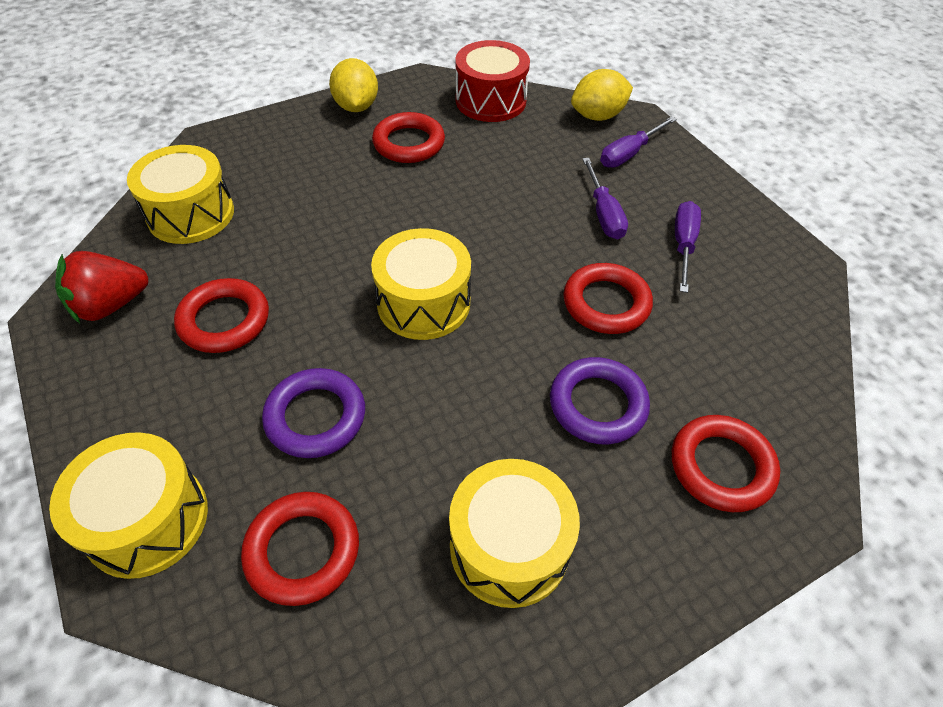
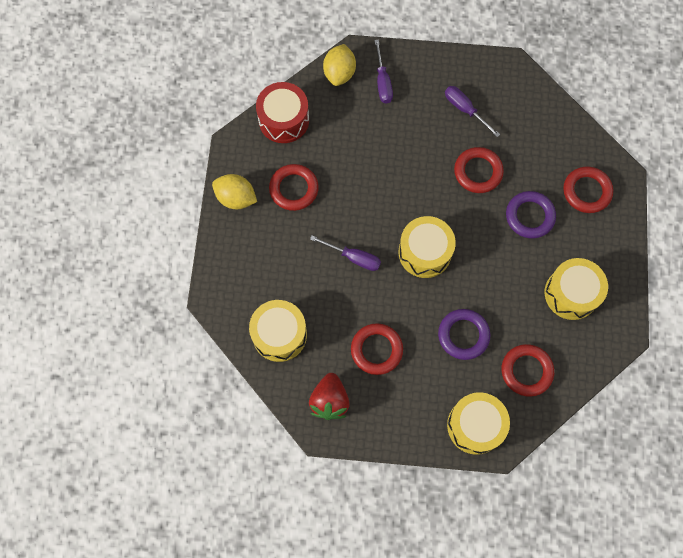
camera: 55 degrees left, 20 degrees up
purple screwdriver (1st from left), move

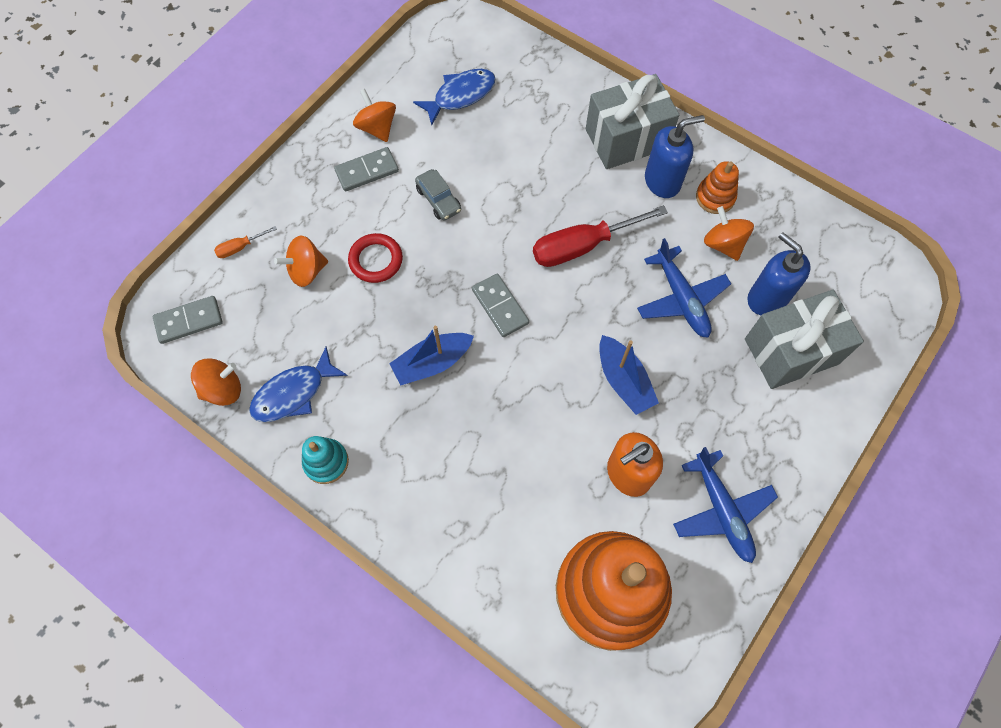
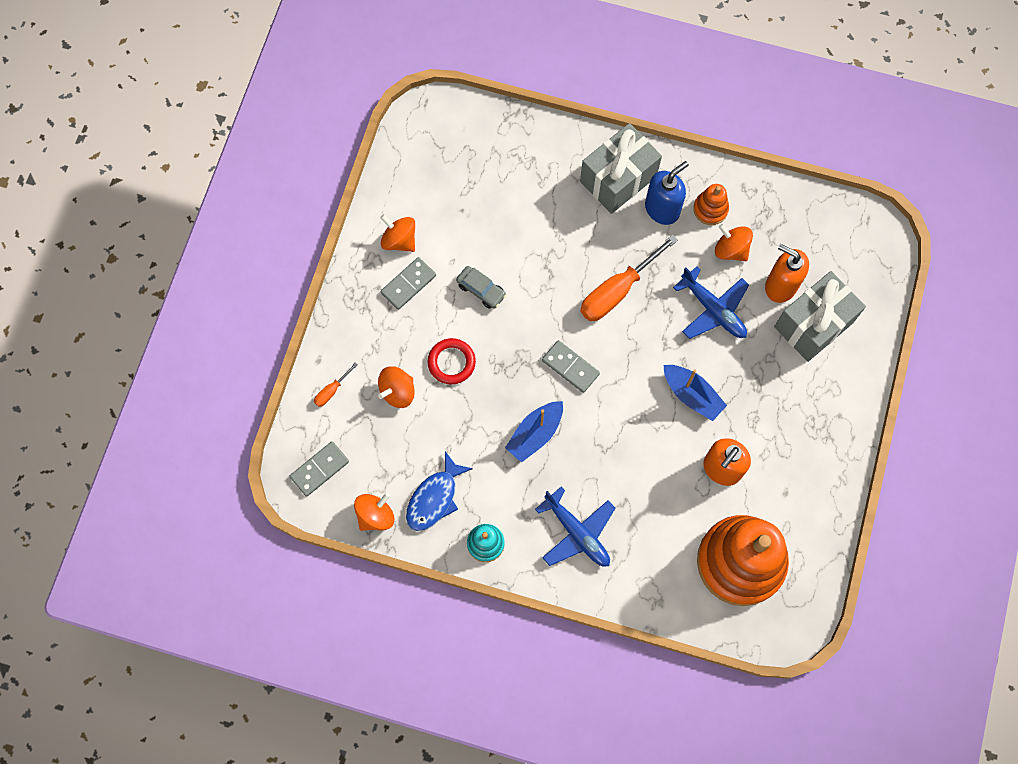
camera: 20 degrees left, 5 degrees up
blue fish (2nd from left) => nothing
red screwdriver => orange screwdriver (2nd from left)
blue soap dispenser (2nd from left) => orange soap dispenser (2nd from left)
blue plane (2nd from left in the first image) => blue plane (1st from left), move

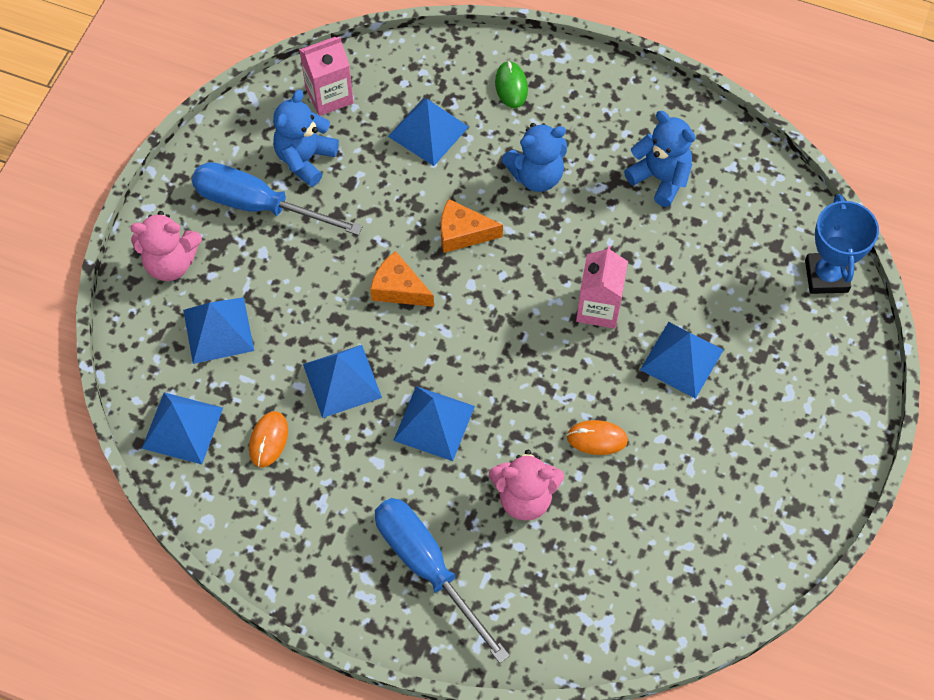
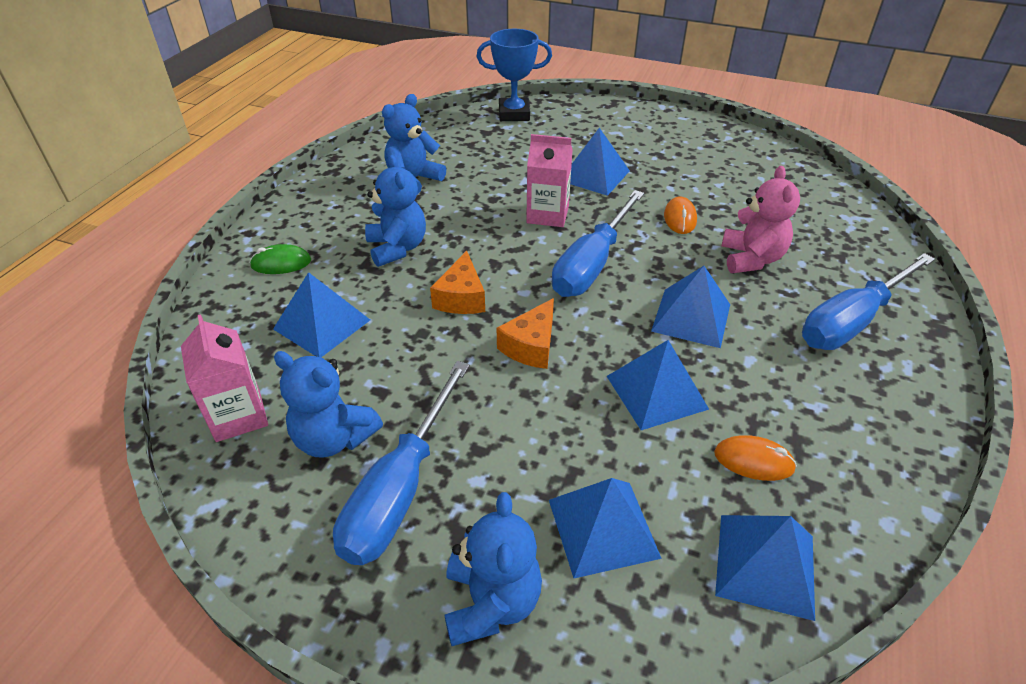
camera: 90 degrees left, 20 degrees down
pink teddy bear (1st from left) => blue teddy bear (4th from left)
nothing => blue screwdriver (2nd from left)

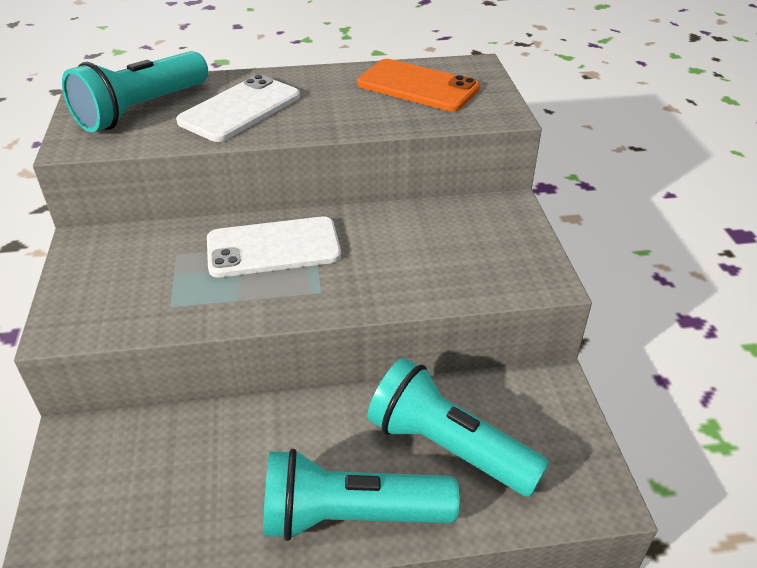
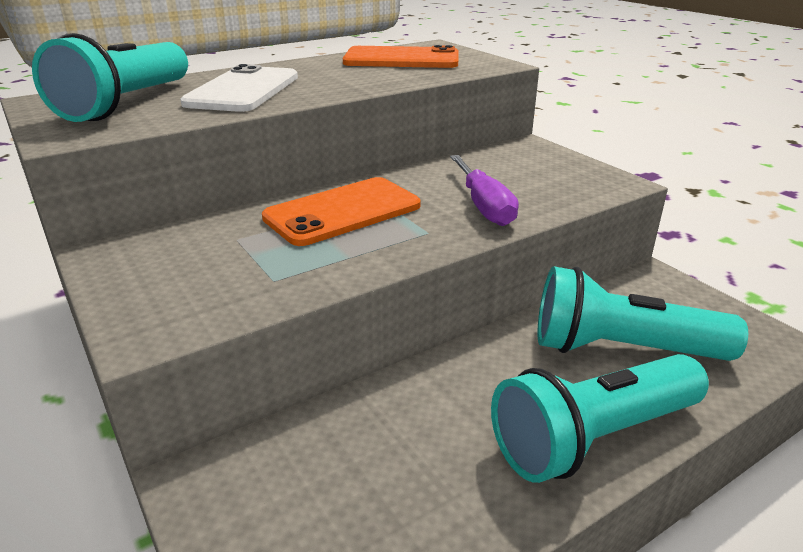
camera: 25 degrees left, 10 degrees down
white phone (2nd from left) => orange phone (1st from left)
nothing => purple screwdriver

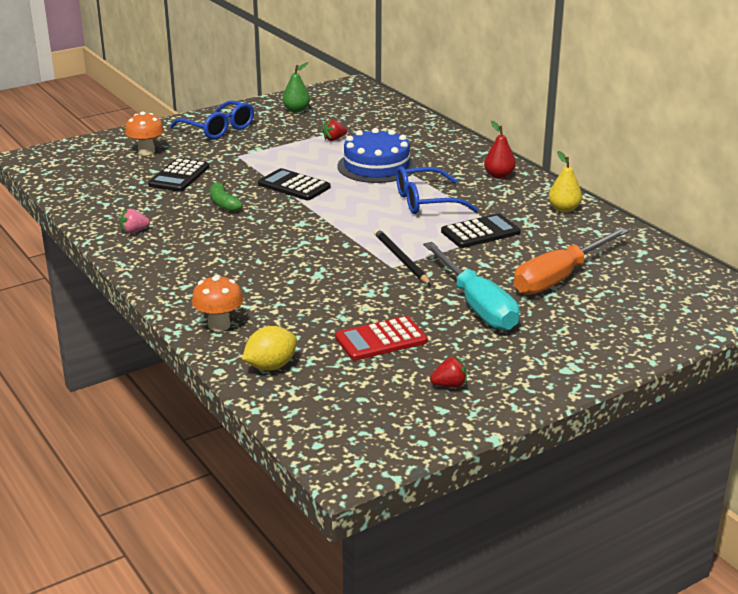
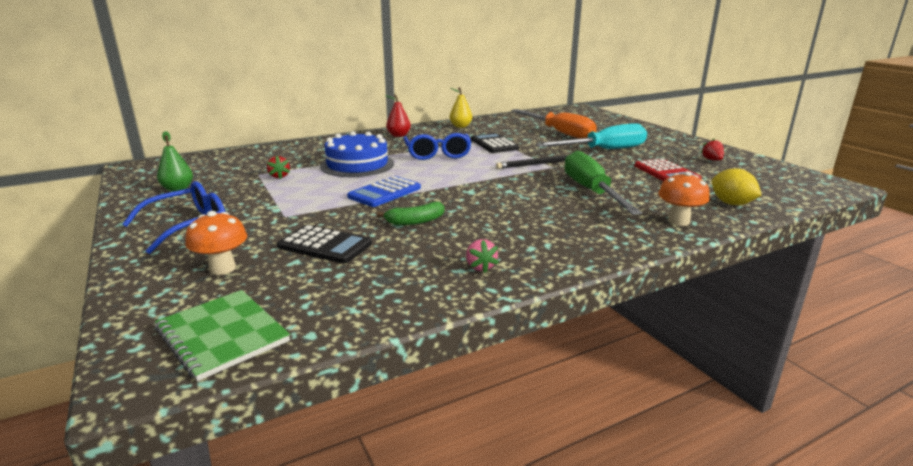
camera: 85 degrees left, 5 degrees down
black calculator (2nd from left) => blue calculator
nothing => green screwdriver
nothing => green notebook

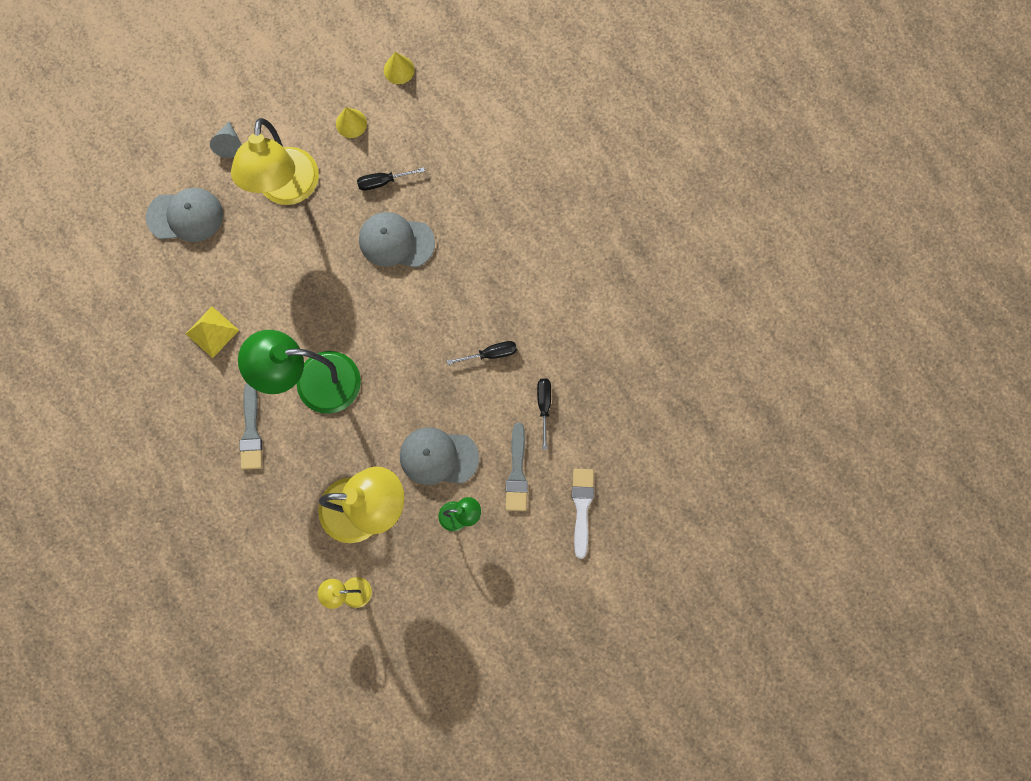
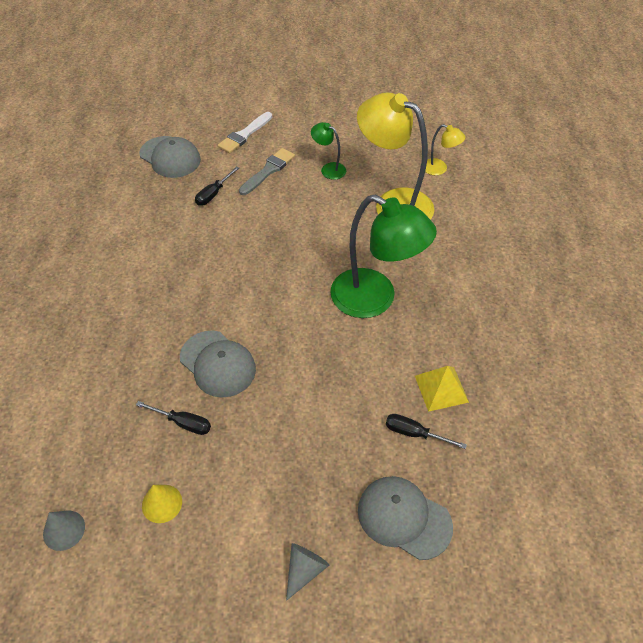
camera: 145 degrees left, 25 degrees down
yellow cone (2nd from left) => grey cone (1st from left)
yellow lamp (1st from left) => nothing
black screwdriver (2nd from left in the first image) => black screwdriver (3rd from left), move
grey brush (1st from left) => nothing
grey cap (3rd from left in the first image) => grey cap (1st from left), move

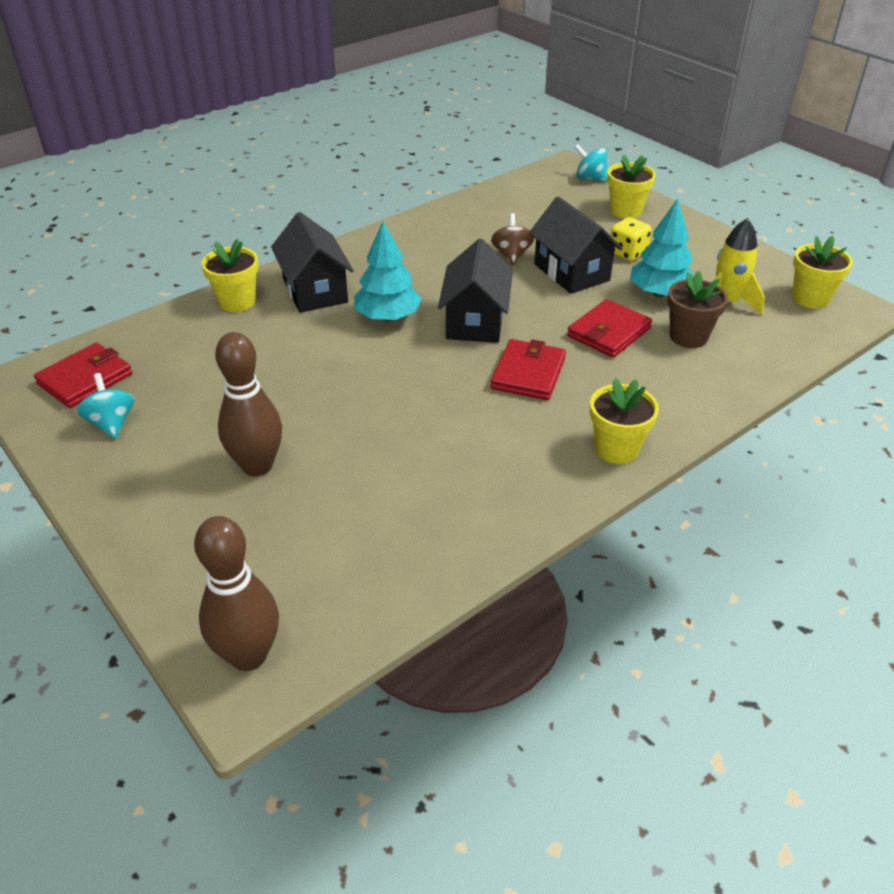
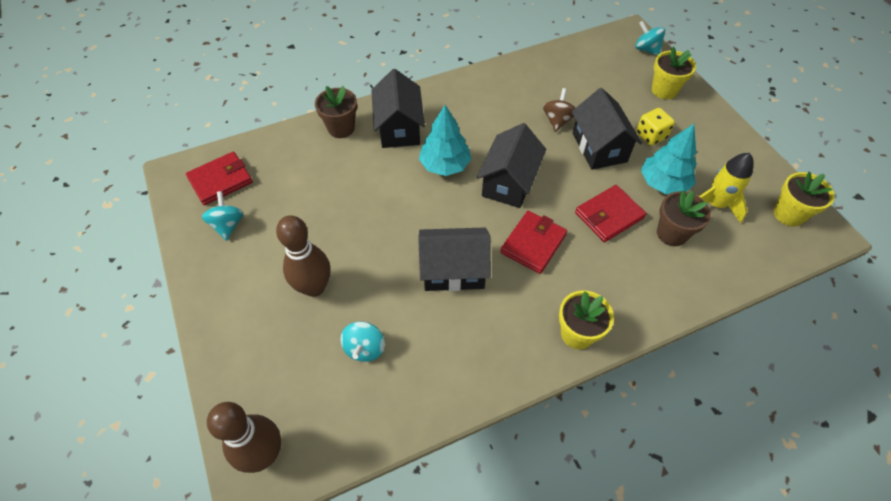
camera: 15 degrees right, 15 degrees up
yellow flower pot (1st from left) => brown flower pot (1st from left)
nothing => black house (2nd from left)
nothing => turquoise spinning top (2nd from left)

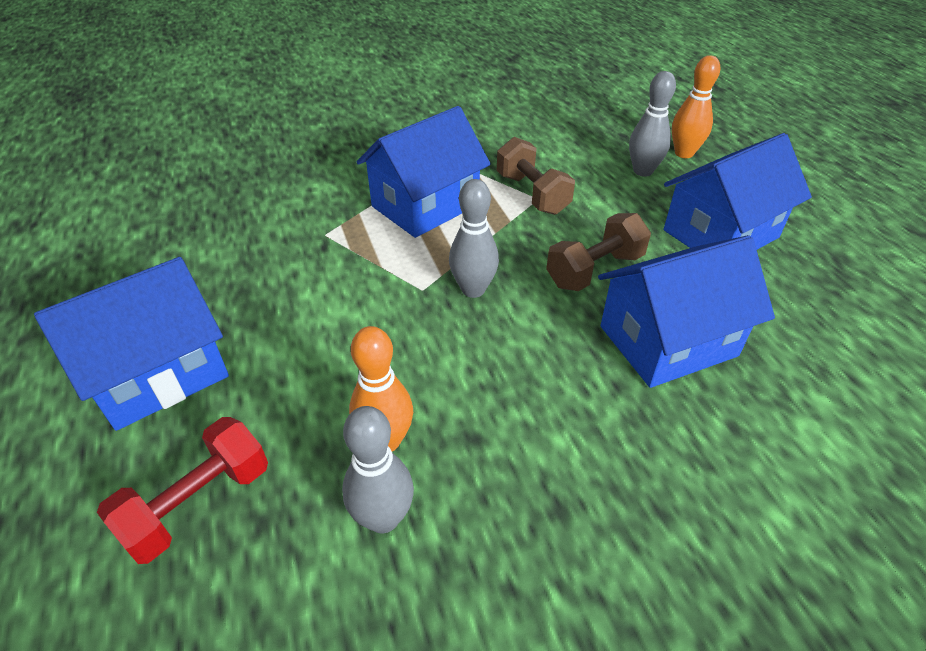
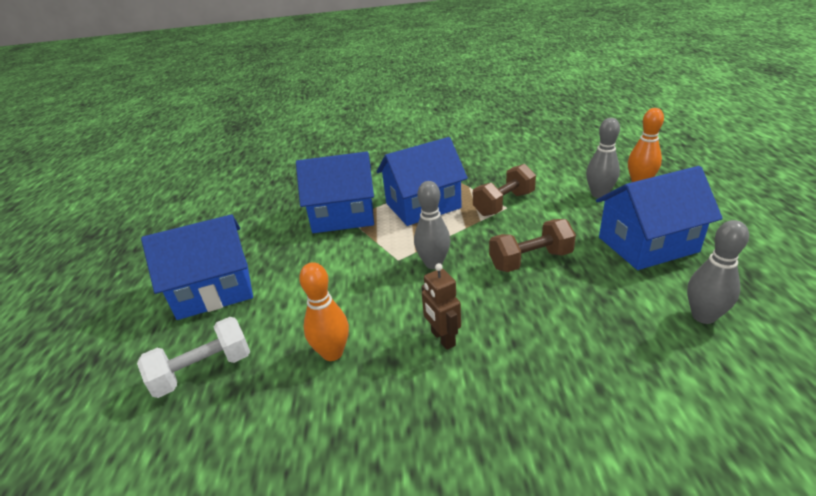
camera: 20 degrees right, 10 degrees down
brown dumbbell (1st from left), 60 degrees clockwise
blue house (3rd from left in the first image) => blue house (2nd from left), move
grey bowling pin (1st from left in the first image) => grey bowling pin (3rd from left), move
red dumbbell => white dumbbell
nothing => brown robot

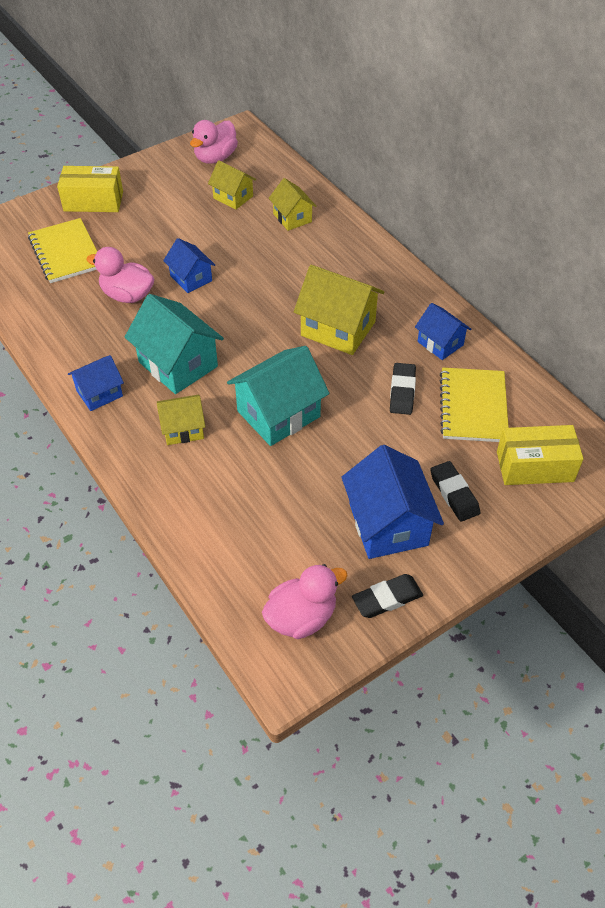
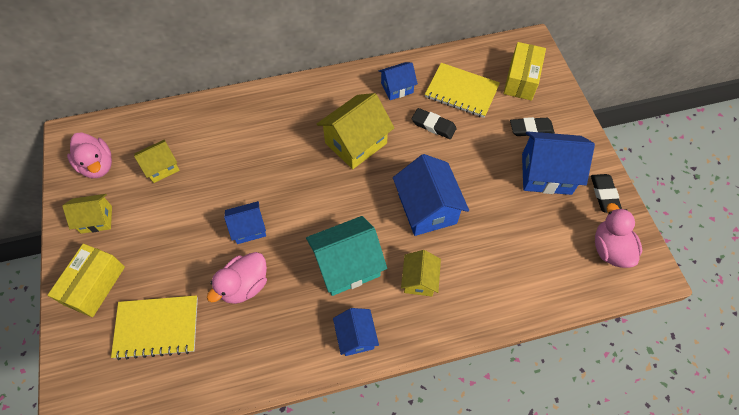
camera: 70 degrees left, 10 degrees up
yellow house (3rd from left in the first image) => yellow house (1st from left), move
turquoise house (2nd from left) => blue house (4th from left)

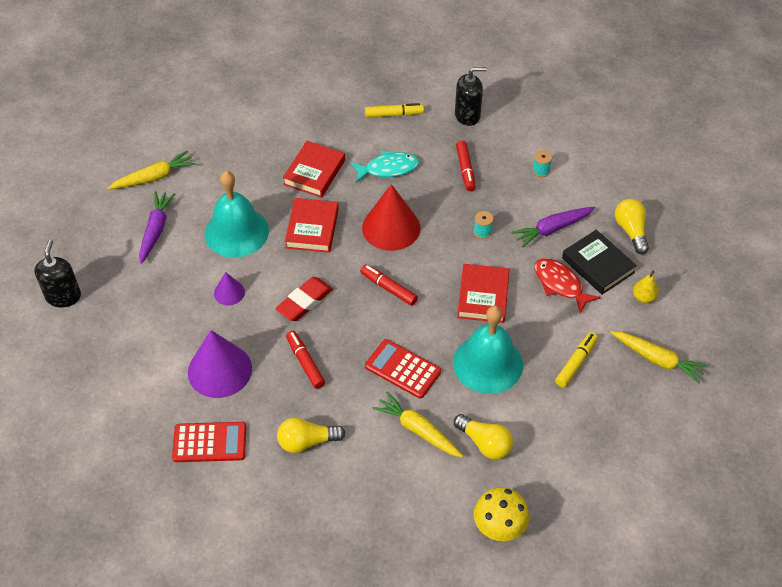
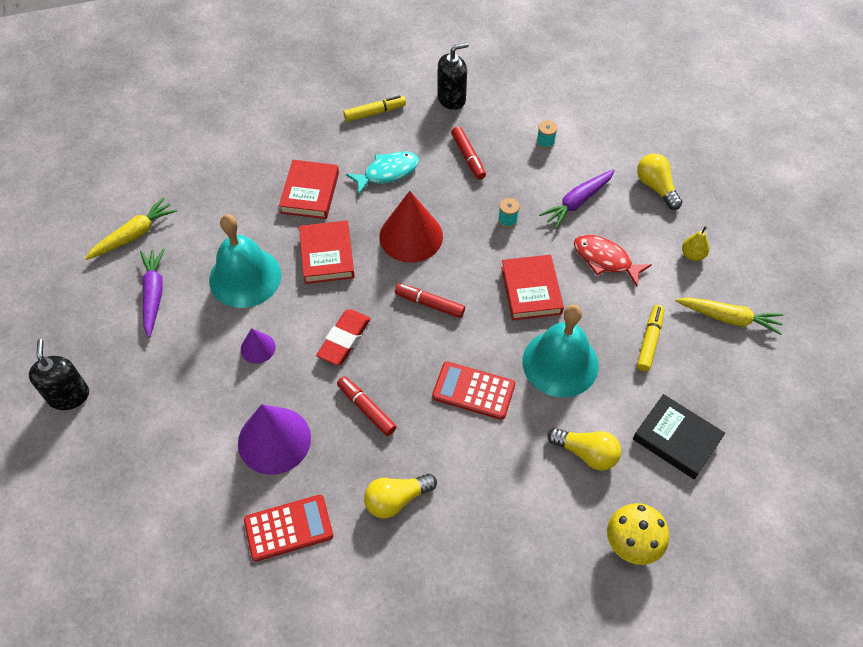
camera: 15 degrees left, 5 degrees up
black book, move
yellow carrot (2nd from left) => nothing

